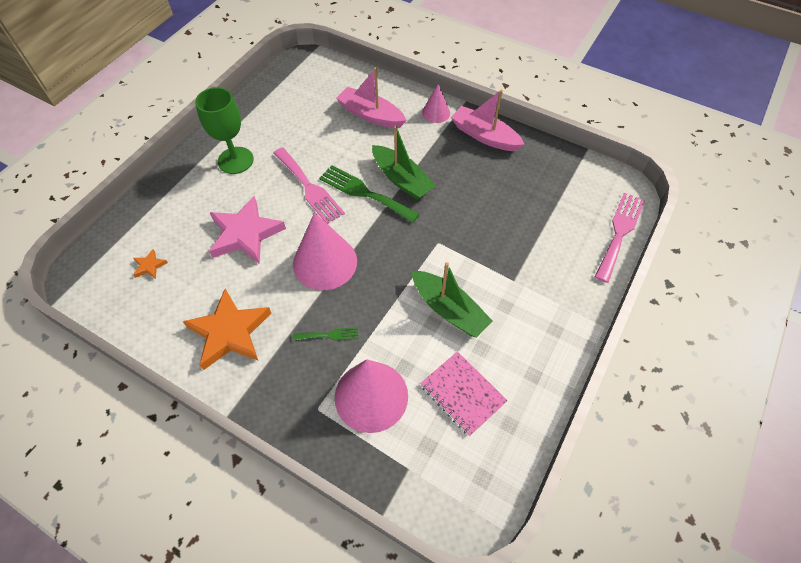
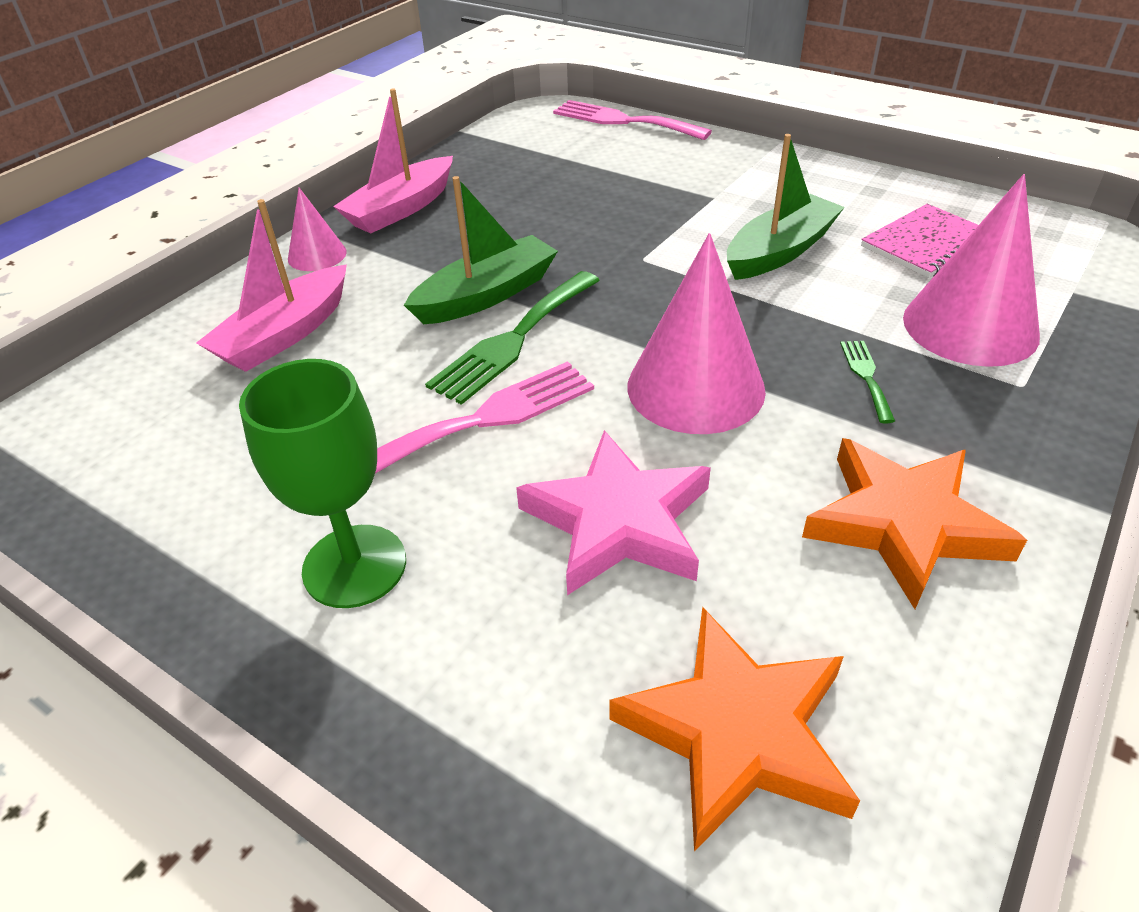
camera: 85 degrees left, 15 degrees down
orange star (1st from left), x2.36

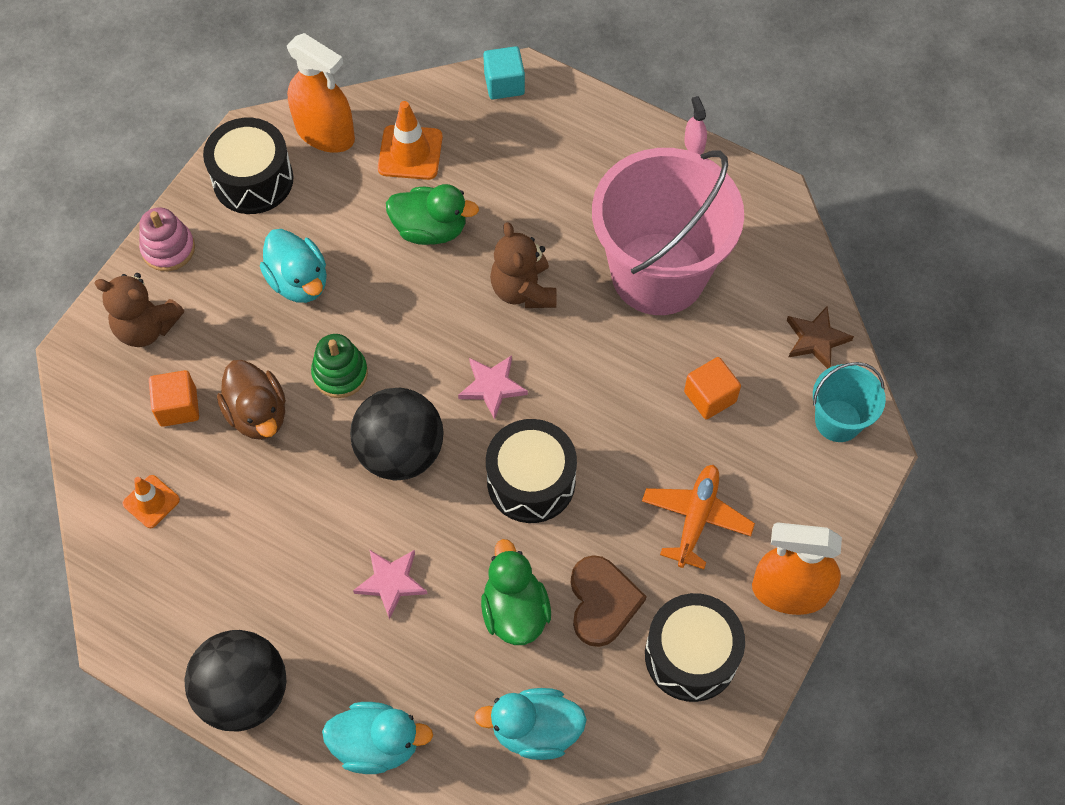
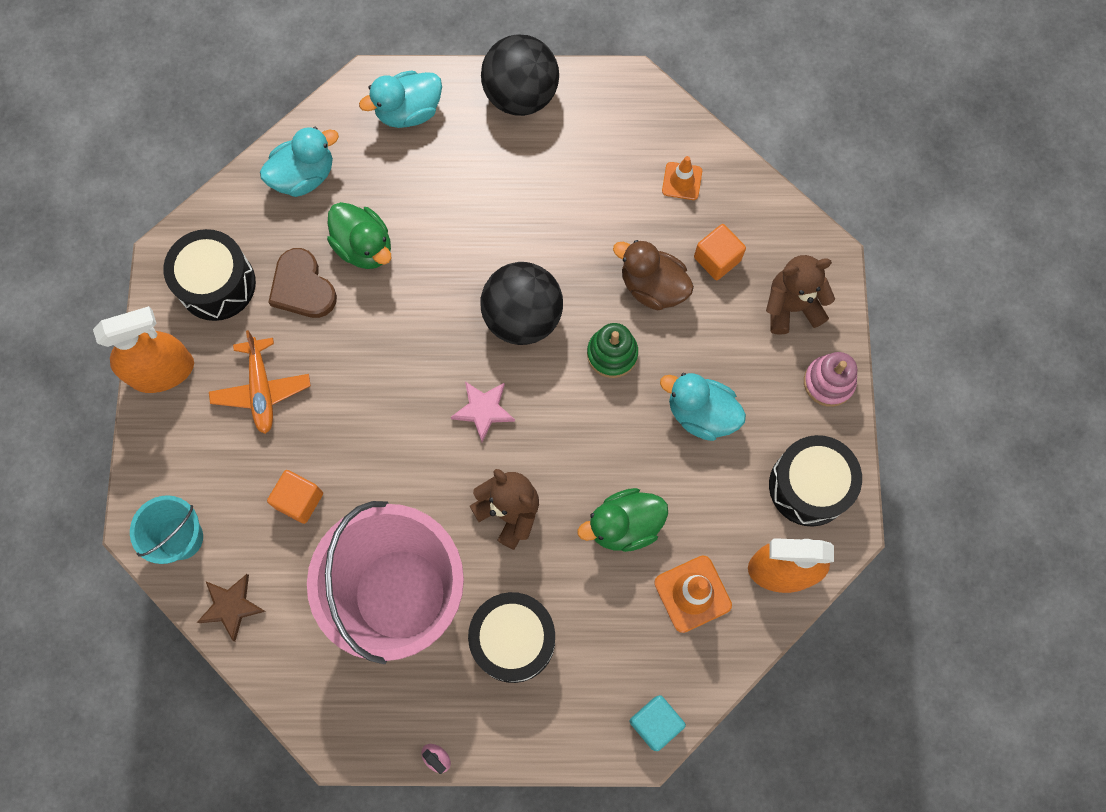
camera: 150 degrees right, 10 degrees up
black drum (2nd from left), move
pink star (1st from left) => nothing

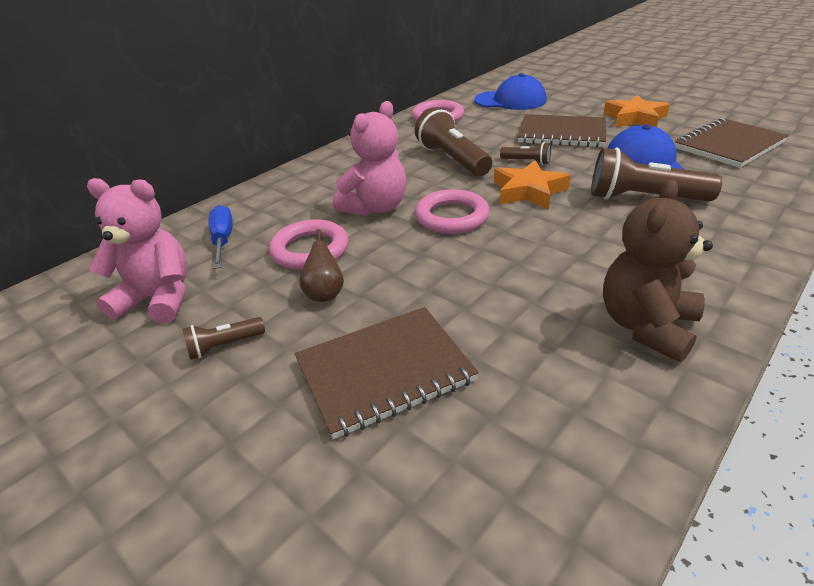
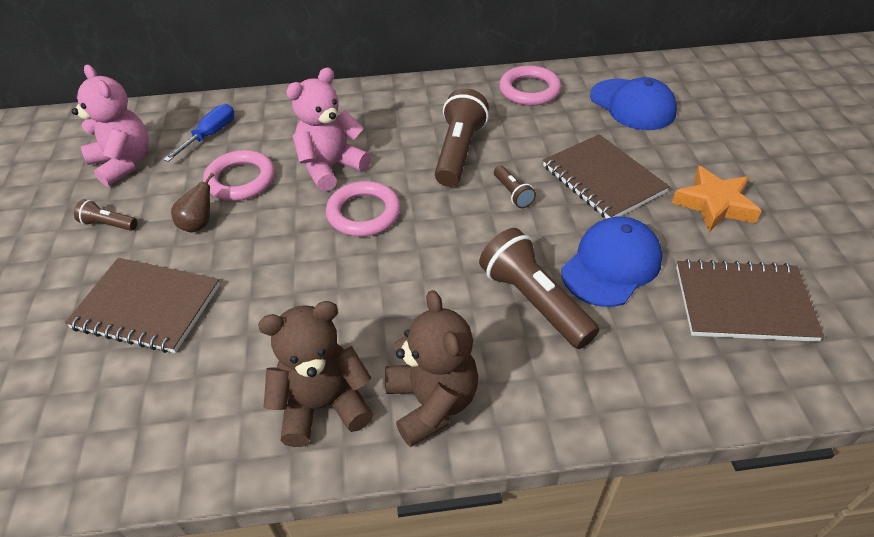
camera: 40 degrees right, 10 degrees up
pink teddy bear (2nd from left), 150 degrees clockwise
orange star (1st from left) => nothing
nothing => brown teddy bear (2nd from left)

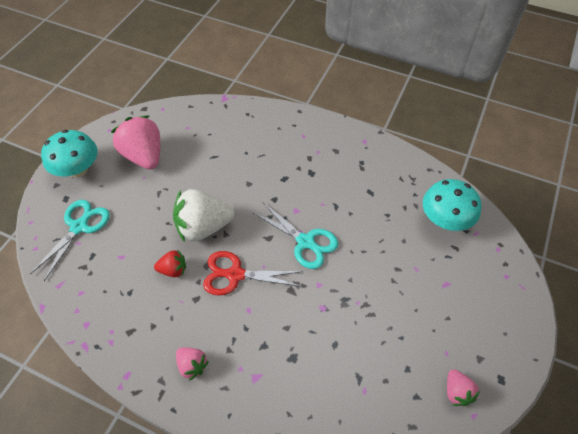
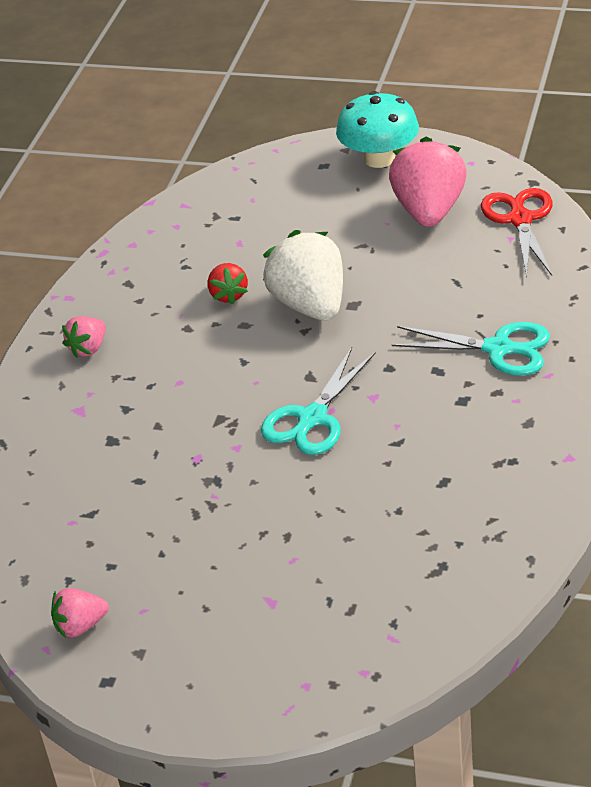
camera: 85 degrees right, 15 degrees down
pink strawberry (1st from left in the first image) => pink strawberry (3rd from left), 45 degrees counterclockwise
turquoise mushroom (2nd from left) => nothing
turquoise scissors (1st from left in the first image) => turquoise scissors (2nd from left), move
red scissors, move

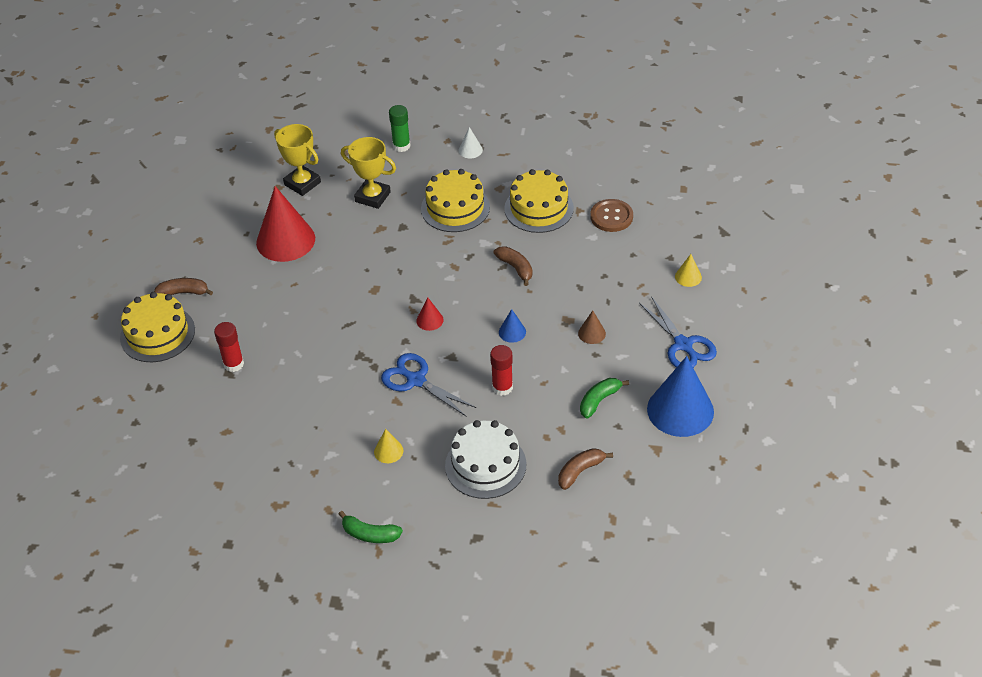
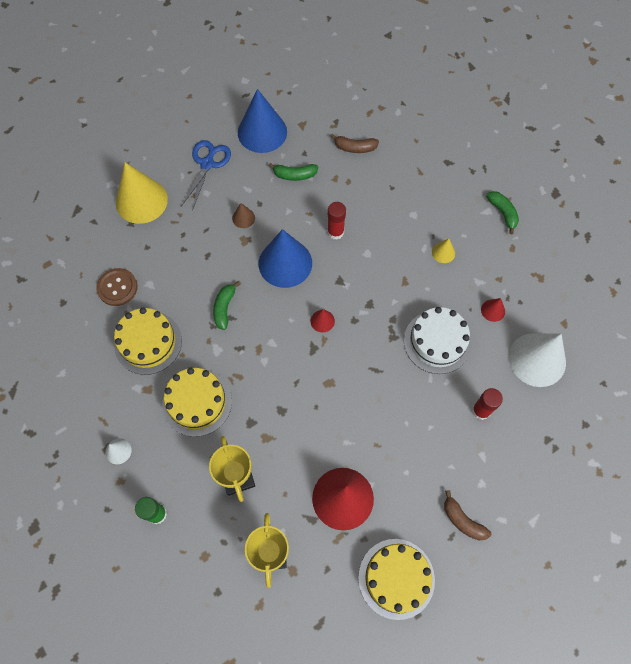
camera: 135 degrees left, 20 degrees up
brown banana (2nd from left) => green banana (1st from left)
yellow cone (2nd from left in the first image) => yellow cone (1st from left), x2.29
yellow cake (1st from left in the first image) => yellow cake (3rd from left), move
blue cone (1st from left in the first image) => blue cone (2nd from left), x2.29
blue scissors (1st from left) => nothing
white cake, move
nothing => red cone (3rd from left)
nothing => white cone (2nd from left)

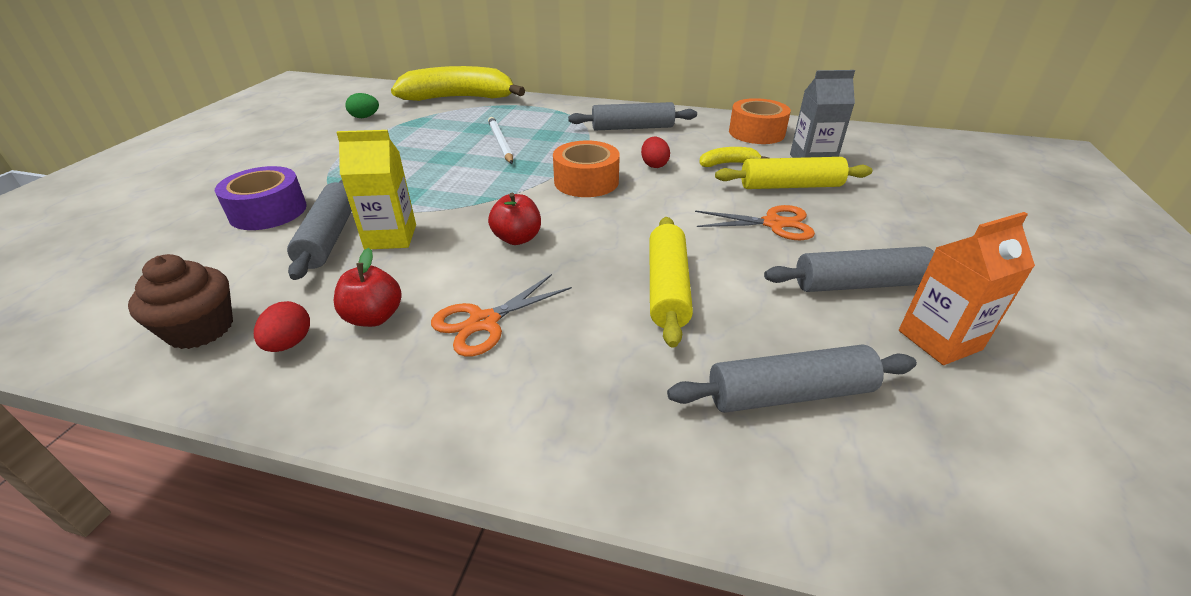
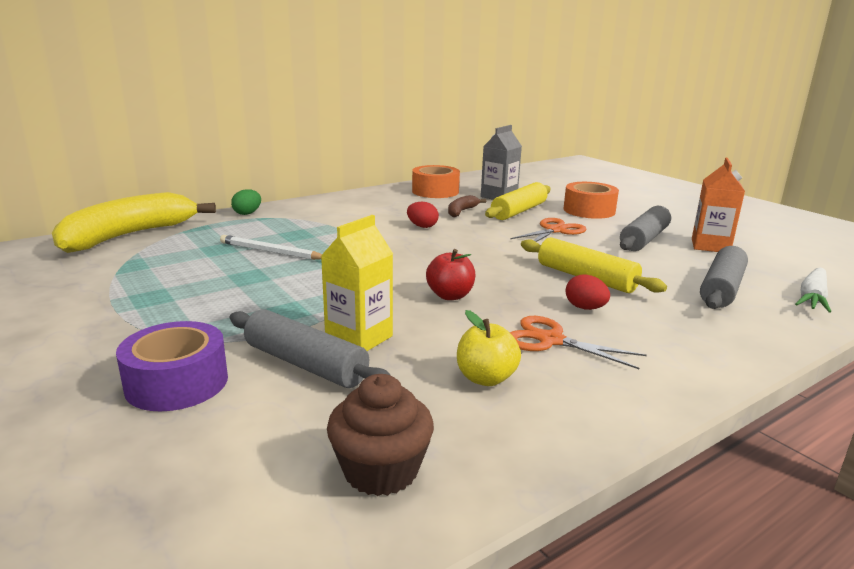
camera: 50 degrees left, 15 degrees down
green egg, move
grey rolling pin (2nd from left) => nothing
orange tape (1st from left in the first image) => orange tape (2nd from left), move
yellow banana (2nd from left) => brown banana
red apple (1st from left) => yellow apple
orange scissors (1st from left in the first image) => orange scissors (2nd from left), 120 degrees clockwise
red egg (1st from left in the first image) => red egg (2nd from left), move
nothing => white carrot

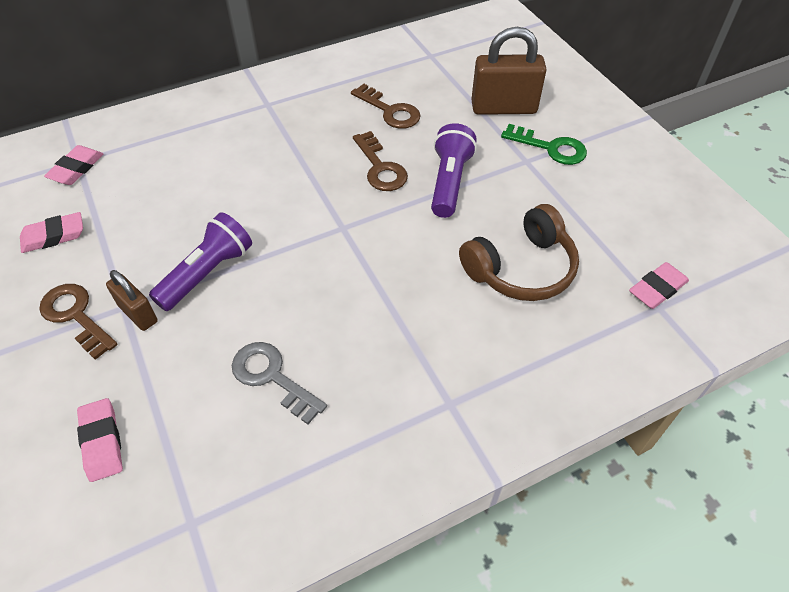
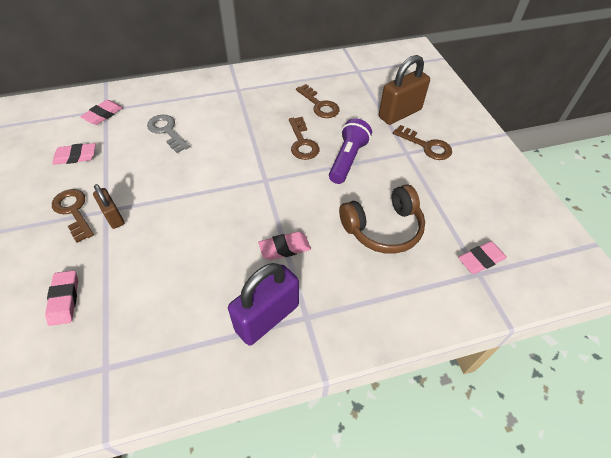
camera: 10 degrees right, 0 degrees up
brown padlock (2nd from left), 45 degrees counterclockwise
green key => brown key (4th from left)
purple flashlight (1st from left) => nothing
grey key, move
nothing => pink eraser (4th from left)
nothing => purple padlock

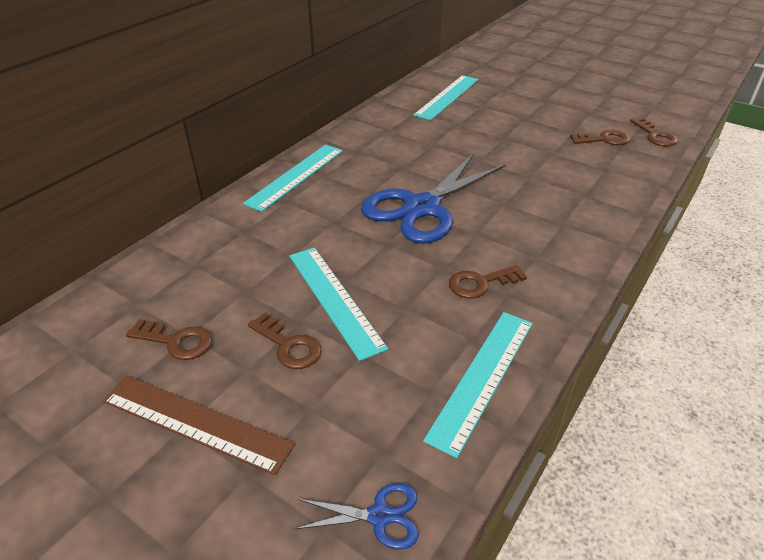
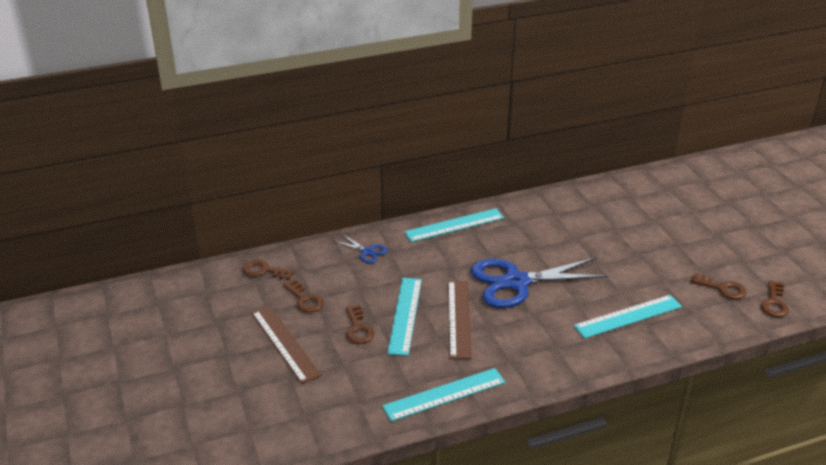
camera: 35 degrees right, 5 degrees down
turquoise ruler (3rd from left in the first image) => turquoise ruler (4th from left), move
brown key (3rd from left in the first image) => brown key (1st from left), move
blue scissors (1st from left), move
nothing => brown ruler (2nd from left)

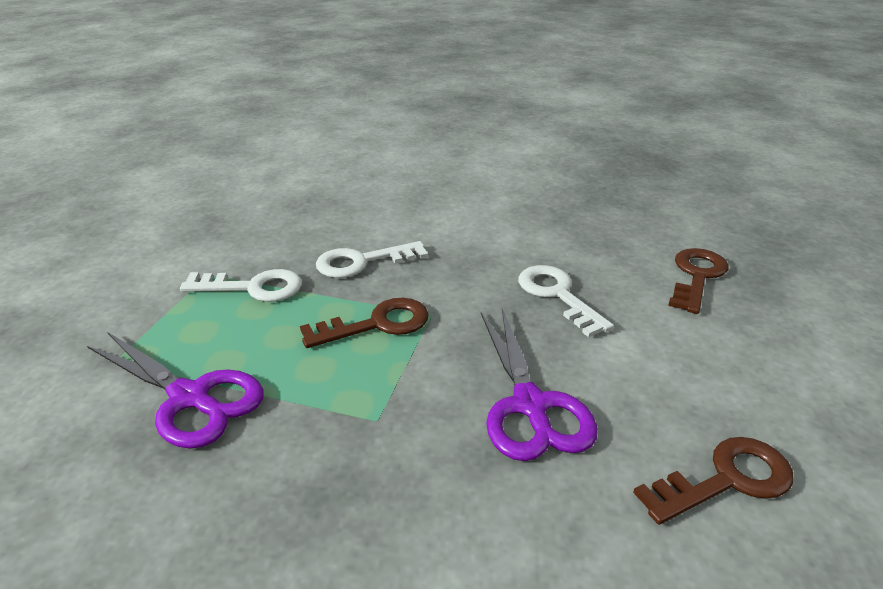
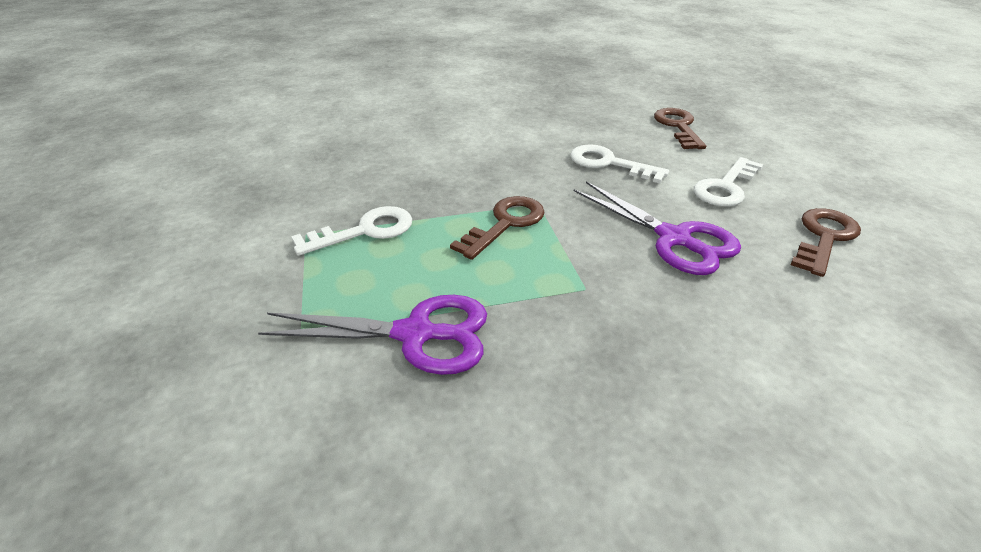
camera: 30 degrees left, 5 degrees up
white key (2nd from left in the first image) => white key (3rd from left), move

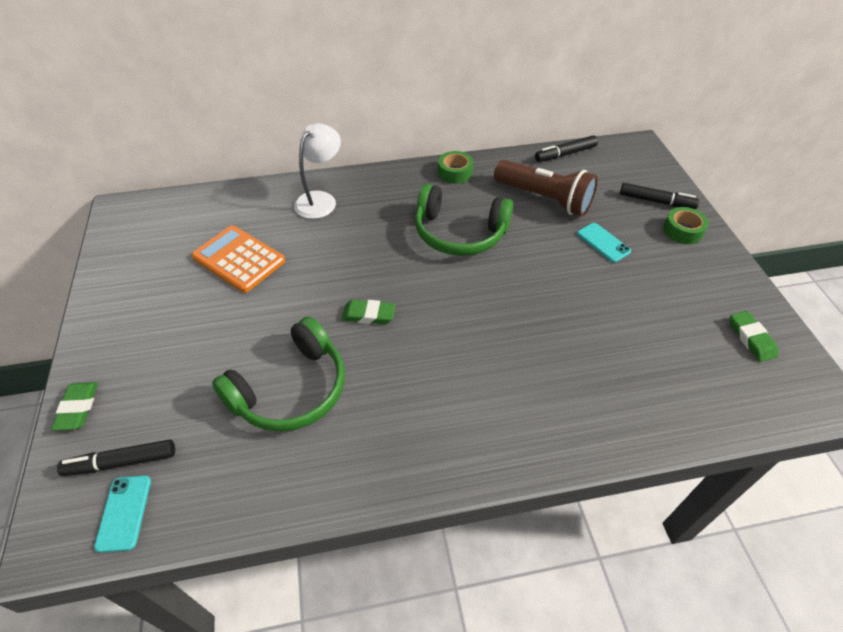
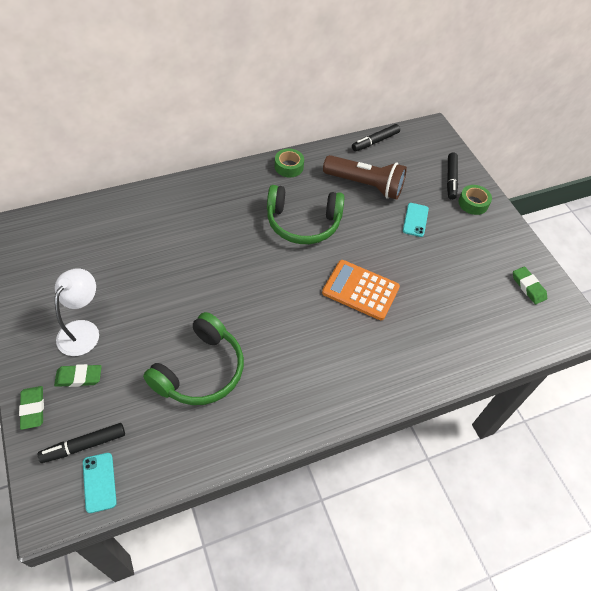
camera: 15 degrees left, 5 degrees up
white lamp, move
black marker (3rd from left), 90 degrees clockwise
turquoise phone (2nd from left), 60 degrees clockwise
orange calculator, move
green eraser (2nd from left), move

